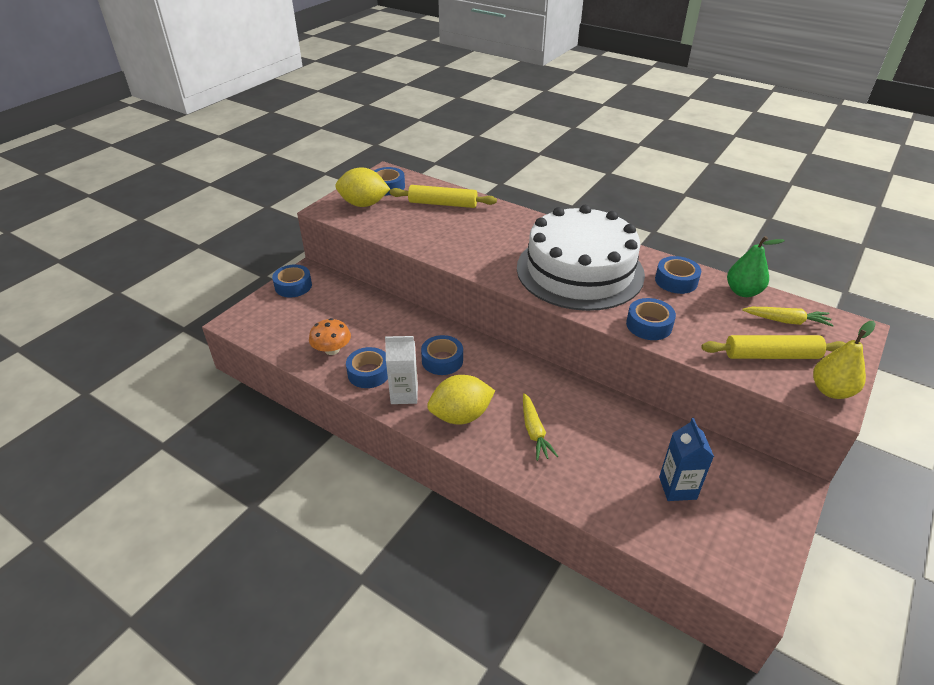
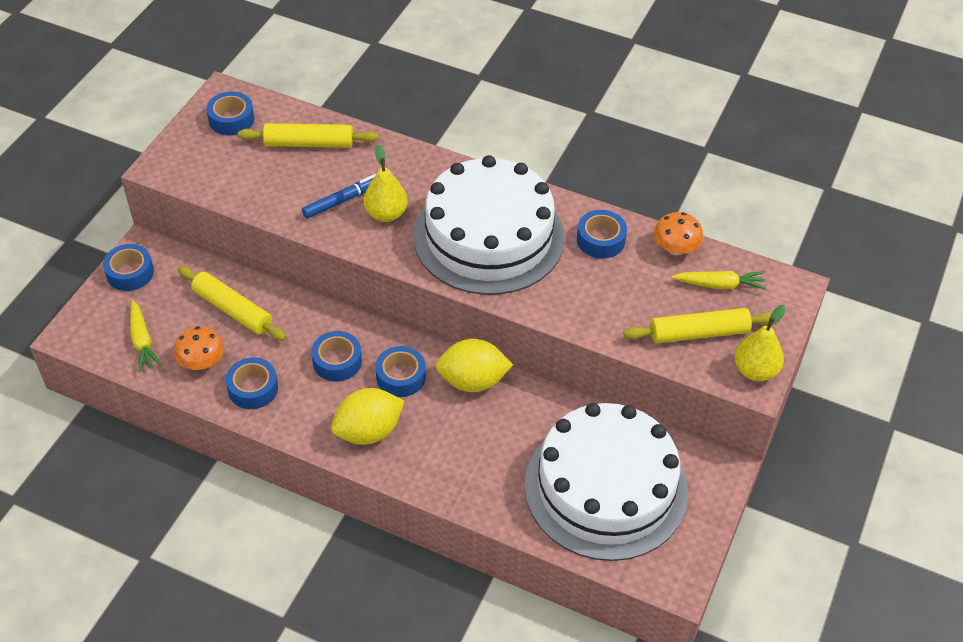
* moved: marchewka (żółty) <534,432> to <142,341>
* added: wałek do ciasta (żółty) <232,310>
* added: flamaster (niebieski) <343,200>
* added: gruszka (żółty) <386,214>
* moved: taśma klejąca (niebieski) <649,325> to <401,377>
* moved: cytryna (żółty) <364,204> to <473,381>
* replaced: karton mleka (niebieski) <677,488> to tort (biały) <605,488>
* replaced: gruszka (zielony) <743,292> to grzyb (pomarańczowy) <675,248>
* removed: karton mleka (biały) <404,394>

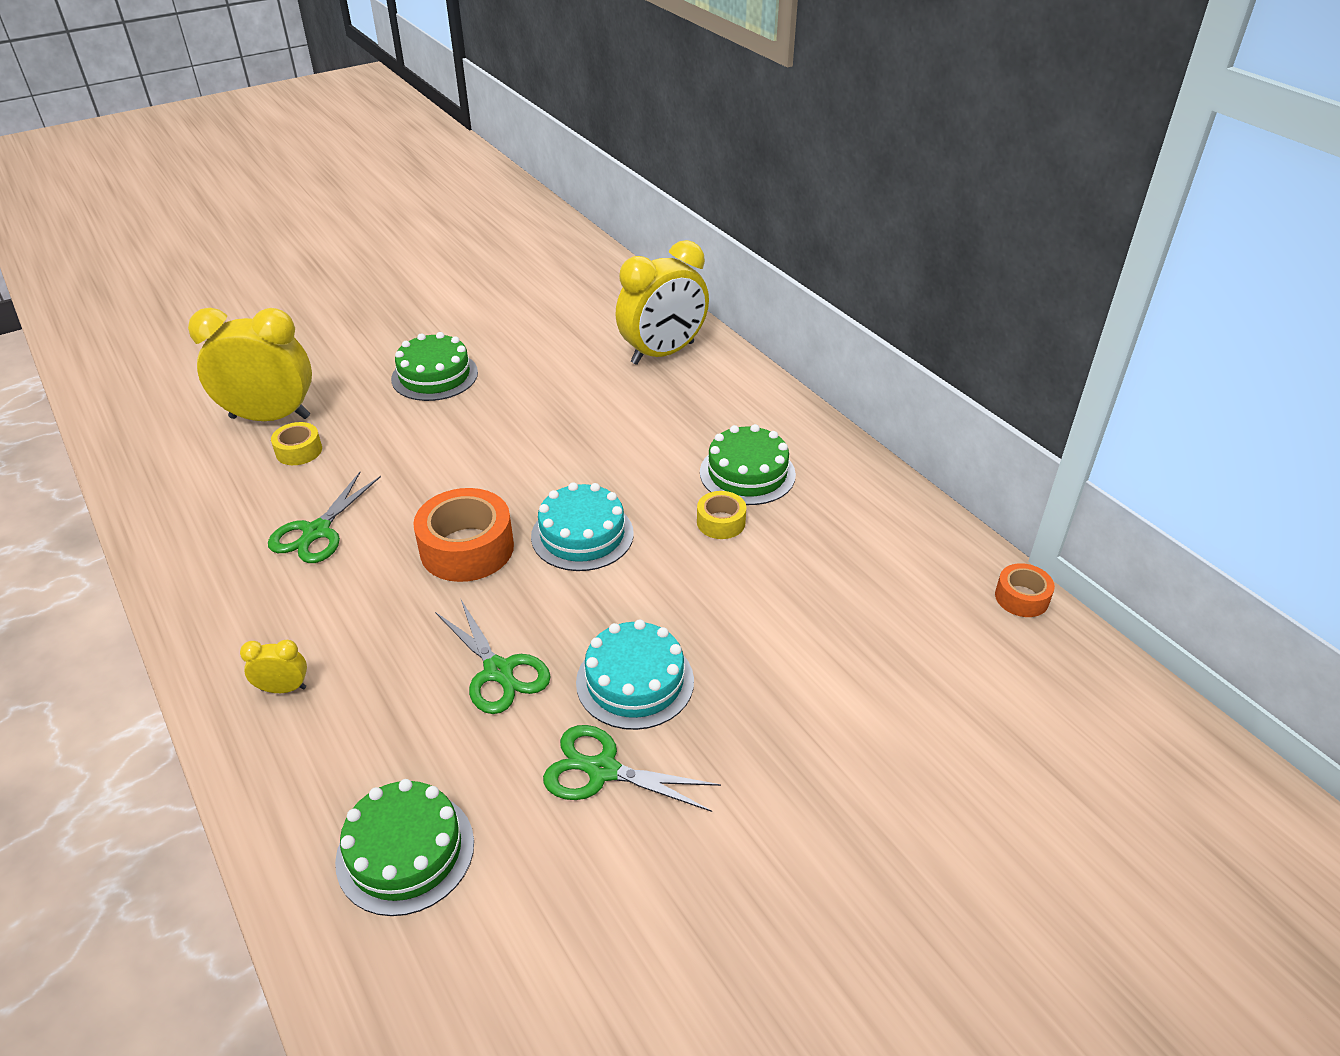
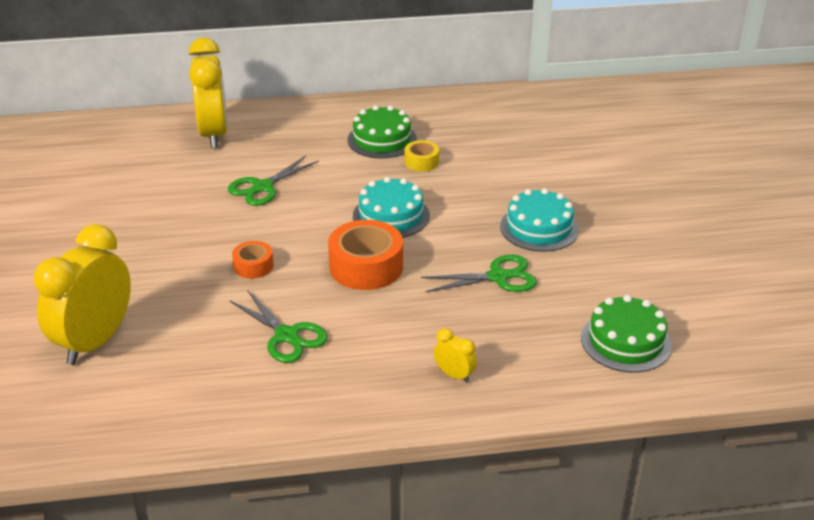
* moved: nożyczki (zielony) <603,770> to <263,187>
* moved: taśma klejąca (pomarańczowy) <1021,598> to <253,266>
* turned: budzik (żółty) <283,688> = <454,375> 105 degrees clockwise
* removed: taśma klejąca (żółty) <299,451>
* removed: tort (zielony) <434,376>

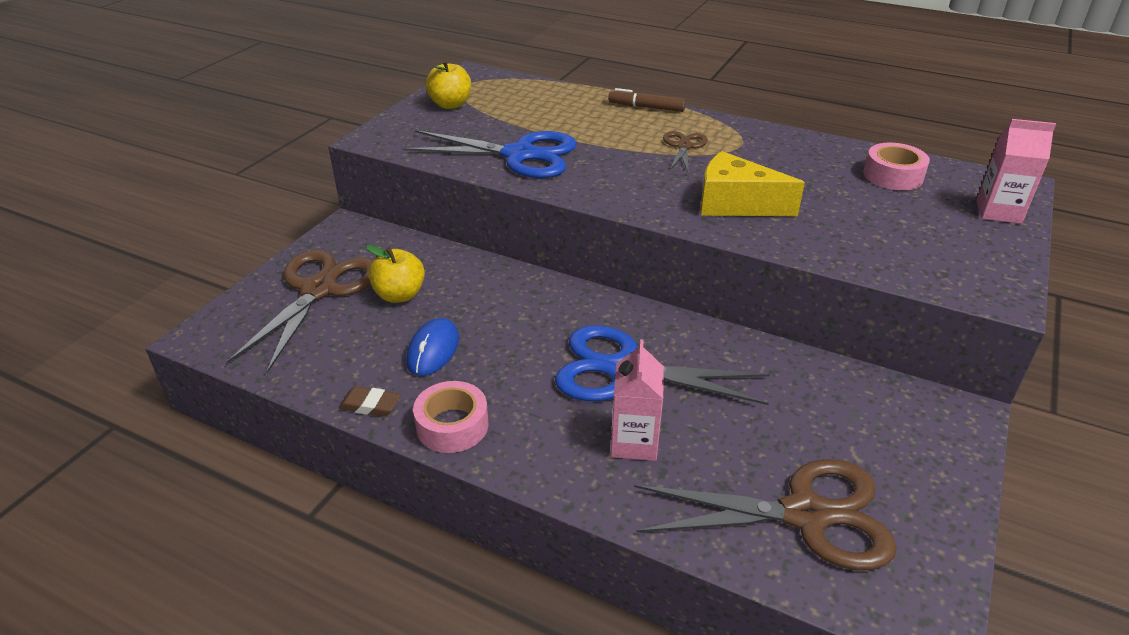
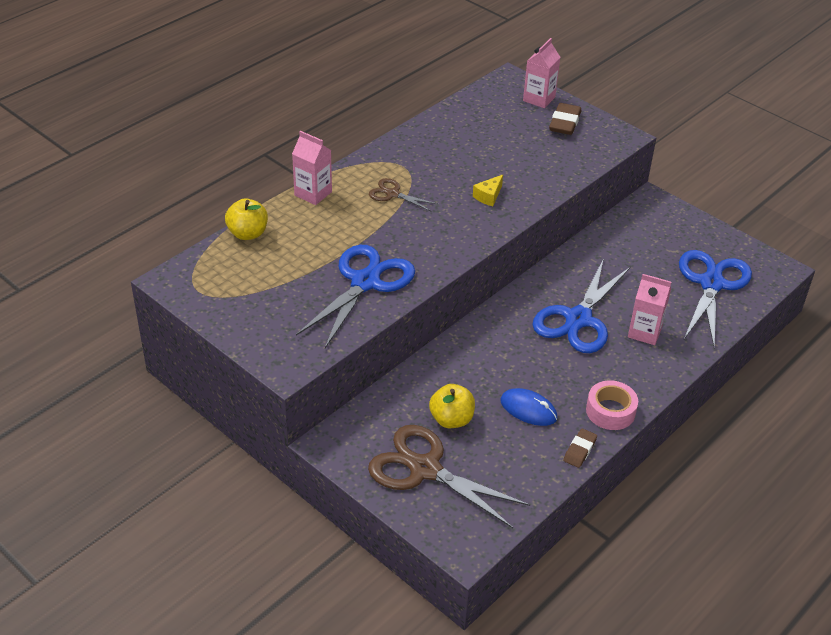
* moved: jabłko (żółty) <450,104> to <248,233>
* replaced: flamaster (brązowy) <646,107> to karton mleka (różowy) <313,193>
* resized: ser (żółty) <735,204> = <488,196> x0.52
* added: gumka do mazania (brązowy) <564,123>
* recoloured: nożyczki (brązowy) <805,514> to nożyczki (niebieski) <711,284>
* removed: taśma klejąca (różowy) <893,175>

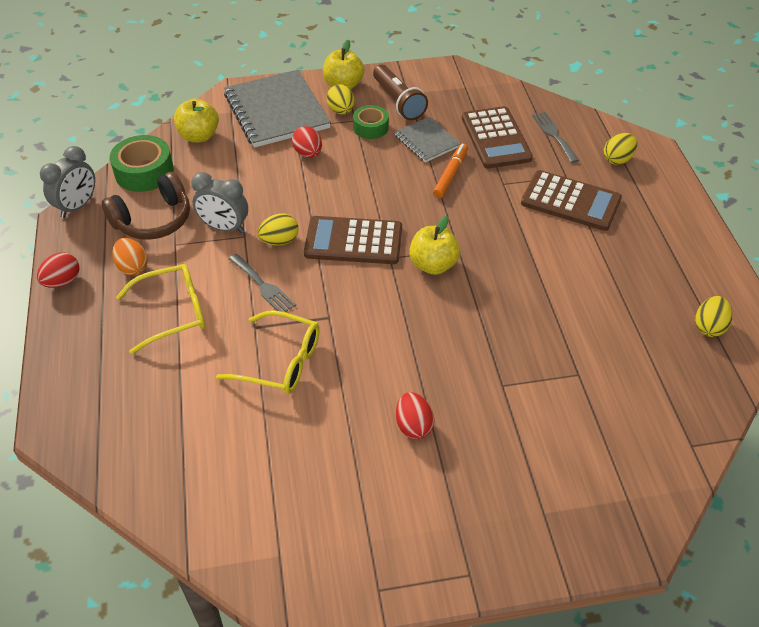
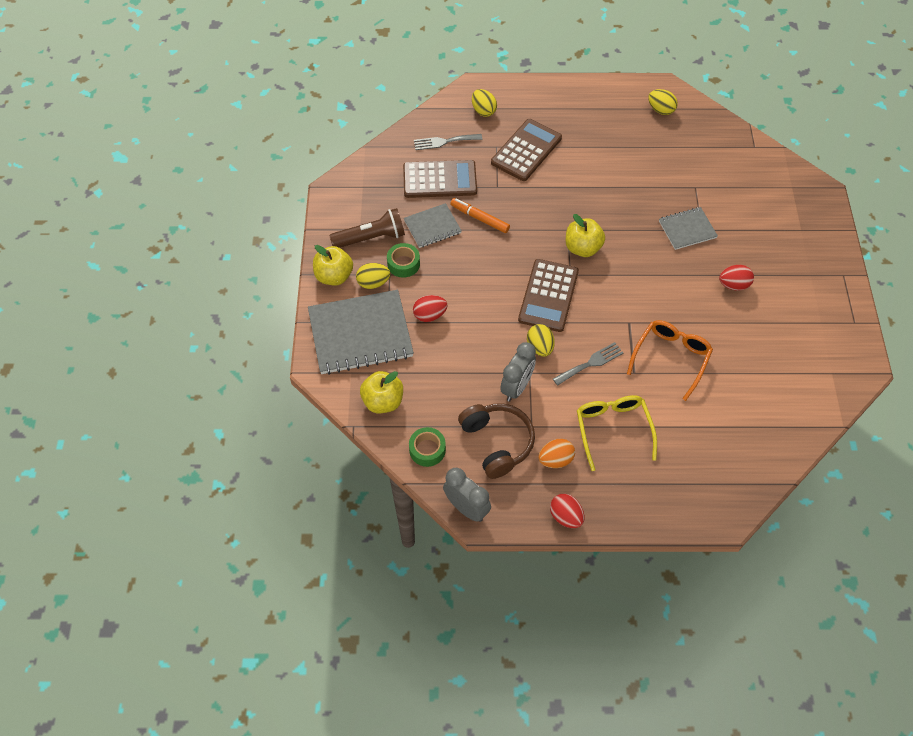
* resized: taśma klejąca (zielony) <144,172> = <427,450> x0.64
* recoloured: okulary (żółty) <280,362> to okulary (pomarańczowy) <671,358>
* added: zeszyt (szary) <687,229>

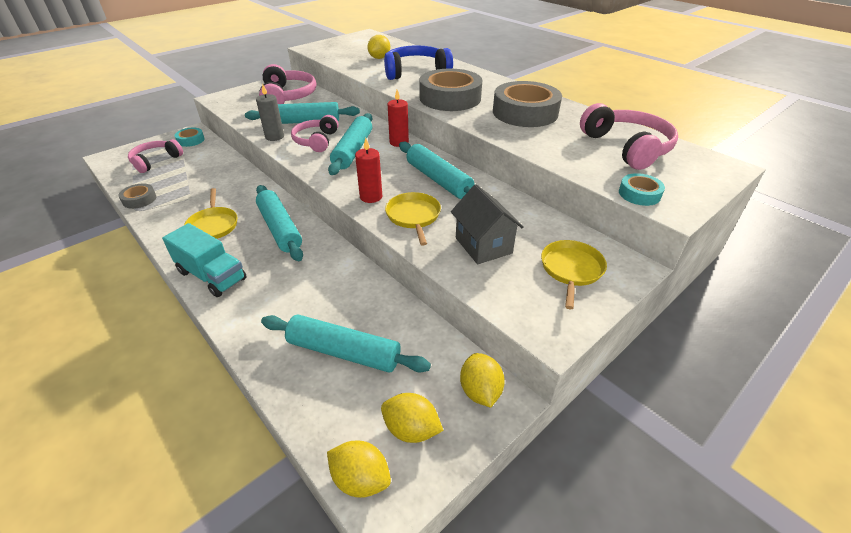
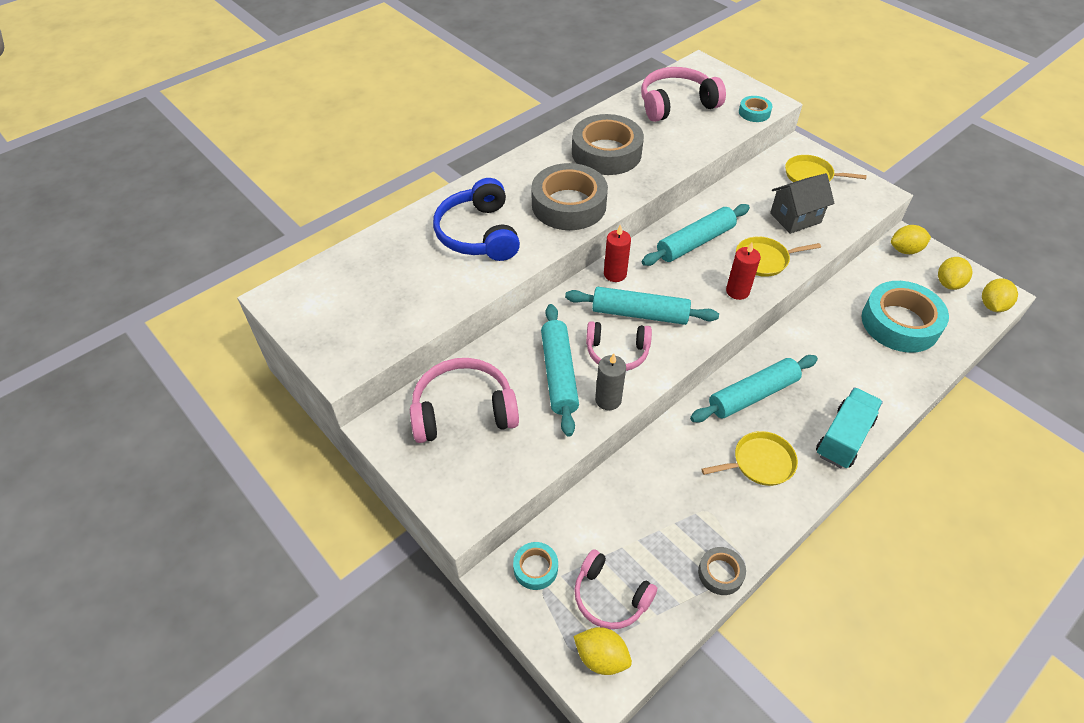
* moved: cytryna (żółty) <379,58> to <601,657>
* replaced: wałek do ciasta (turkusowy) <344,352> to taśma klejąca (turkusowy) <900,323>

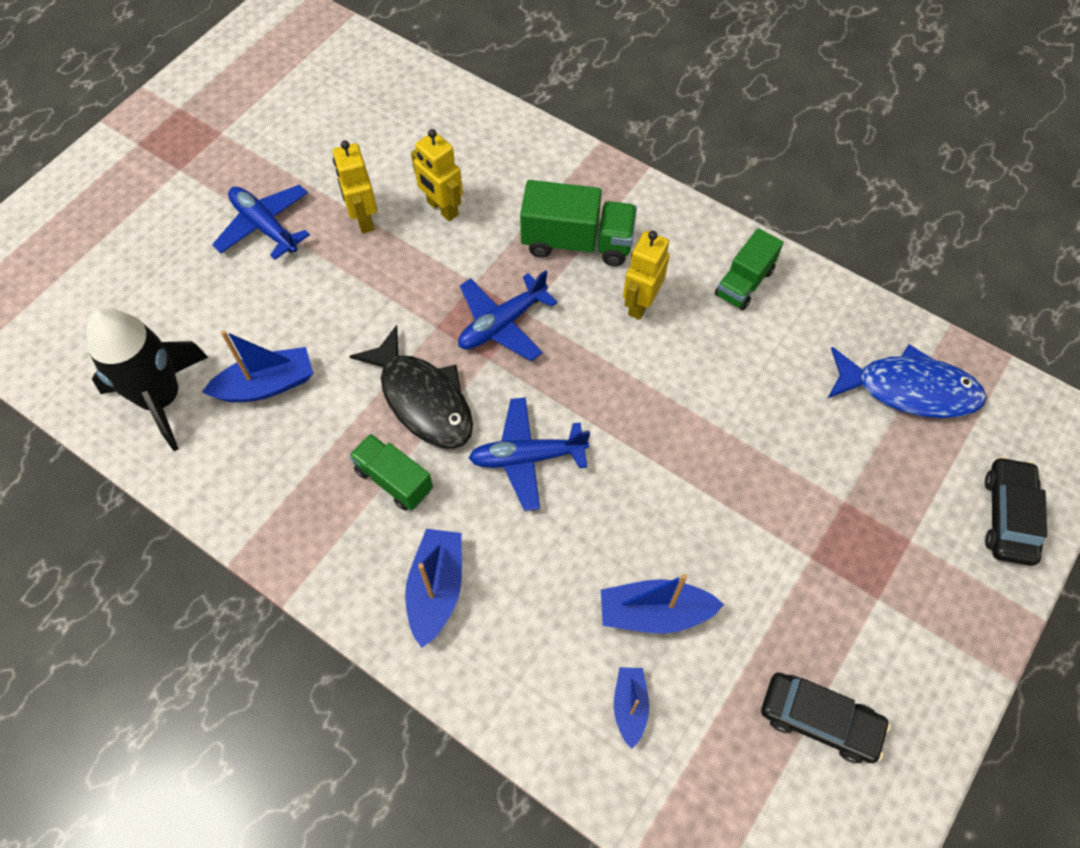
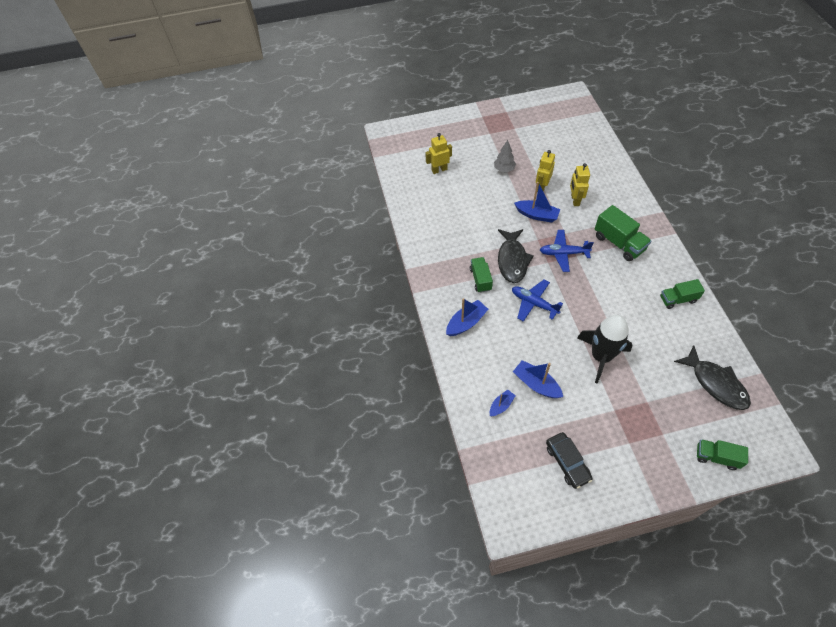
* moved: robot (żółty) <640,303> to <439,170>
* replaced: samolot (niebieski) <265,226> to drzewko (szary) <504,169>
* moved: łódka (niebieski) <266,385> to <537,215>
* moved: rakieta (czarny) <161,398> to <601,356>
* recoloured: ryba (niebieski) <909,389> to ryba (czarny) <715,383>
* replaced: samochód (czarny) <1008,516> to ciężarówka (zielony) <716,457>

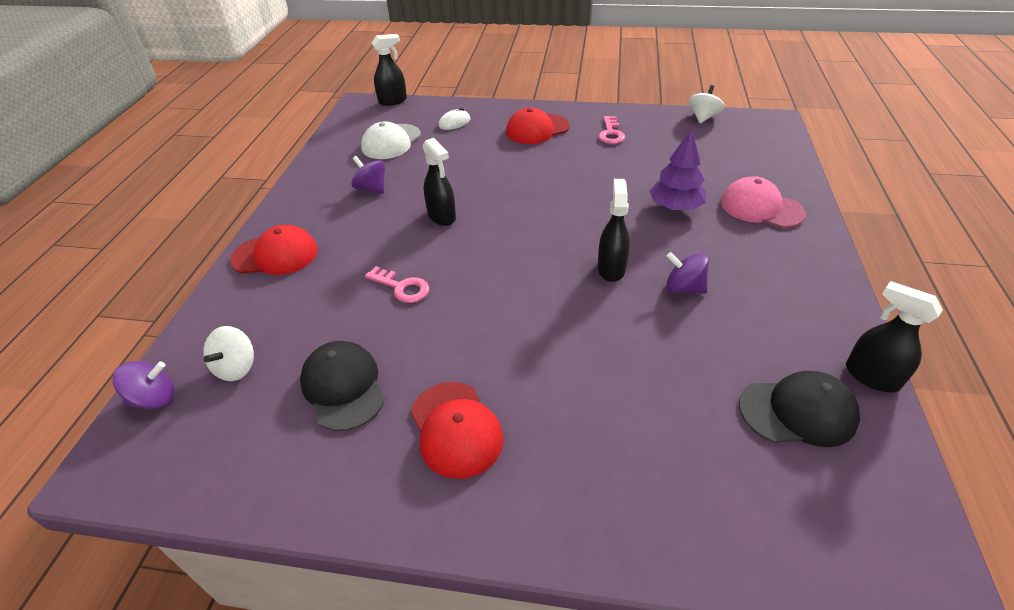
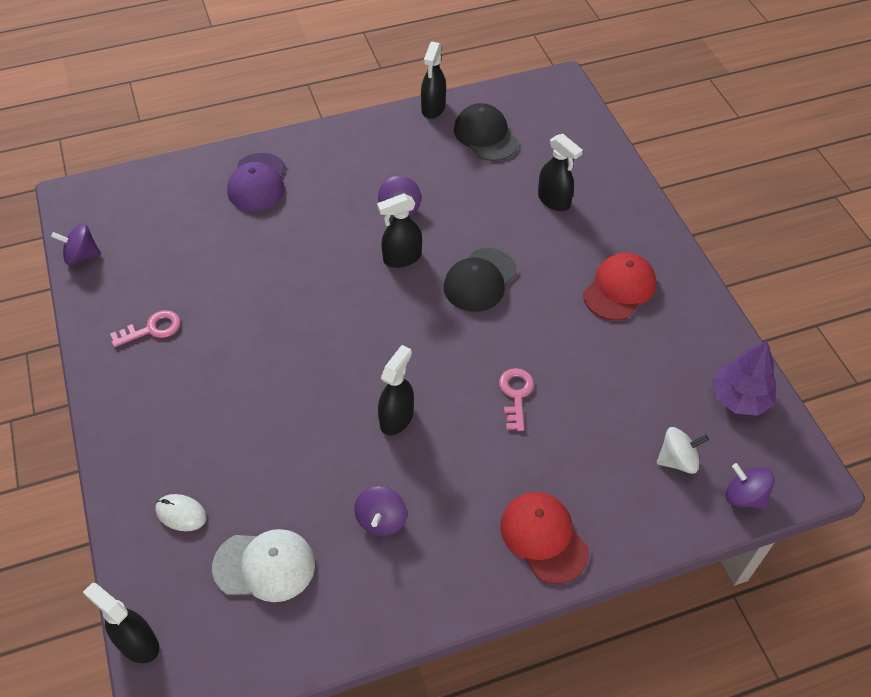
* recoloured: bączek (biały) <703,117> to bączek (fioletowy) <81,256>
* recoloured: czapka (różowy) <761,207> to czapka (fioletowy) <257,182>
* moved: czapka (czarny) <343,387> to <480,280>
* added: spryskiwacz (czarny) <554,200>
* moved: drzewko (fioletowy) <675,207> to <739,398>
* removed: czapka (czerwony) <537,129>

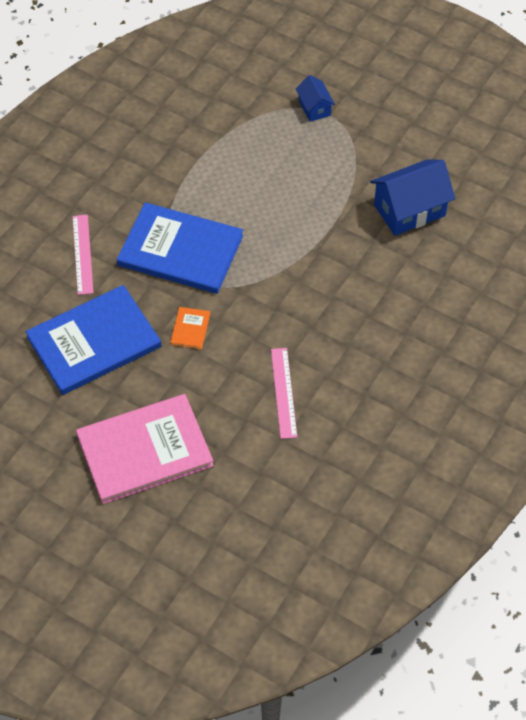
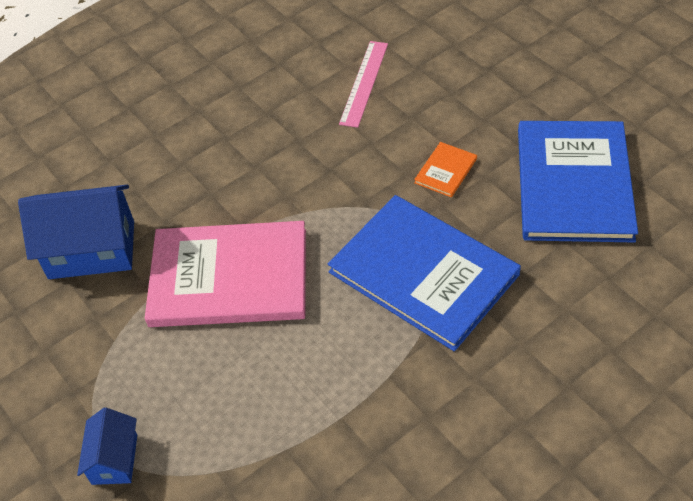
* moved: książka (różowy) <145,450> to <229,277>
* turned: książka (niebieski) <94,342> = <574,184> 75 degrees counterclockwise
* removed: linijka (różowy) <82,254>

